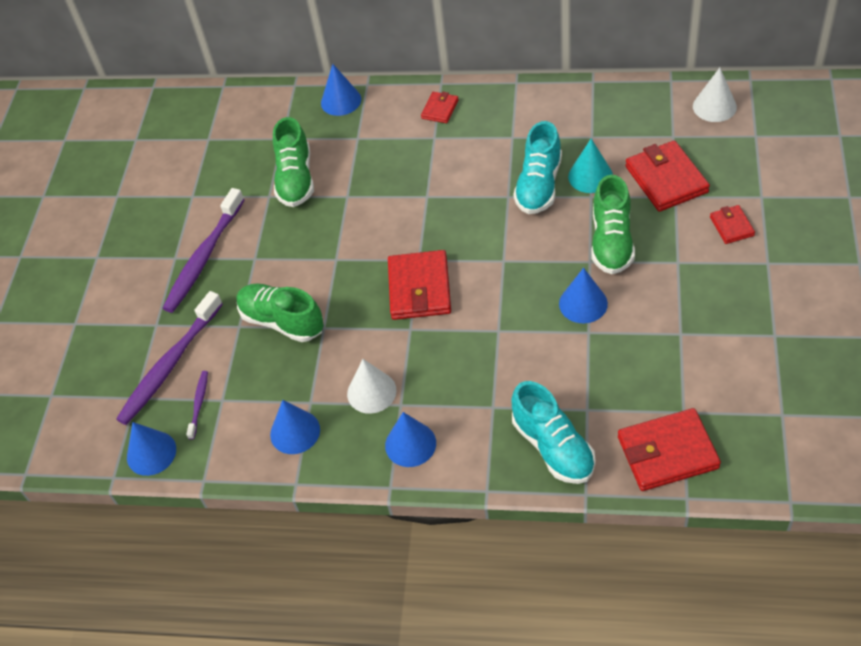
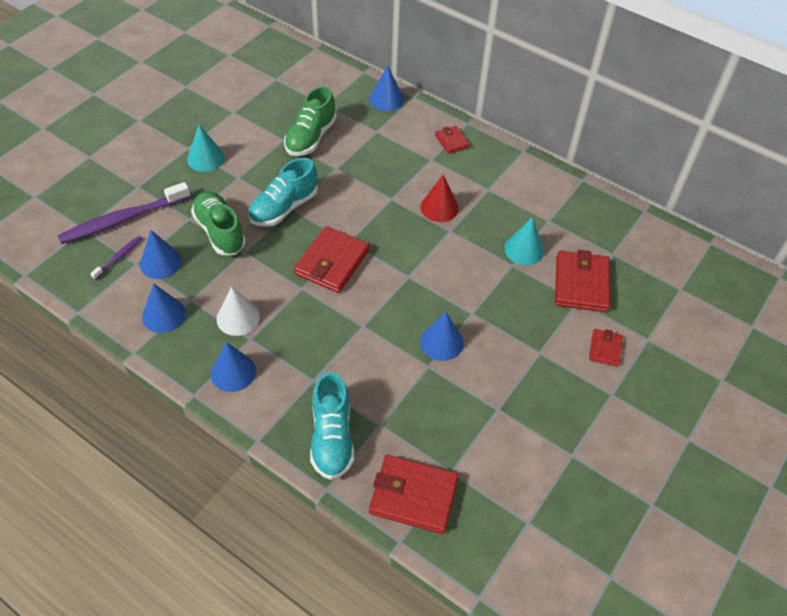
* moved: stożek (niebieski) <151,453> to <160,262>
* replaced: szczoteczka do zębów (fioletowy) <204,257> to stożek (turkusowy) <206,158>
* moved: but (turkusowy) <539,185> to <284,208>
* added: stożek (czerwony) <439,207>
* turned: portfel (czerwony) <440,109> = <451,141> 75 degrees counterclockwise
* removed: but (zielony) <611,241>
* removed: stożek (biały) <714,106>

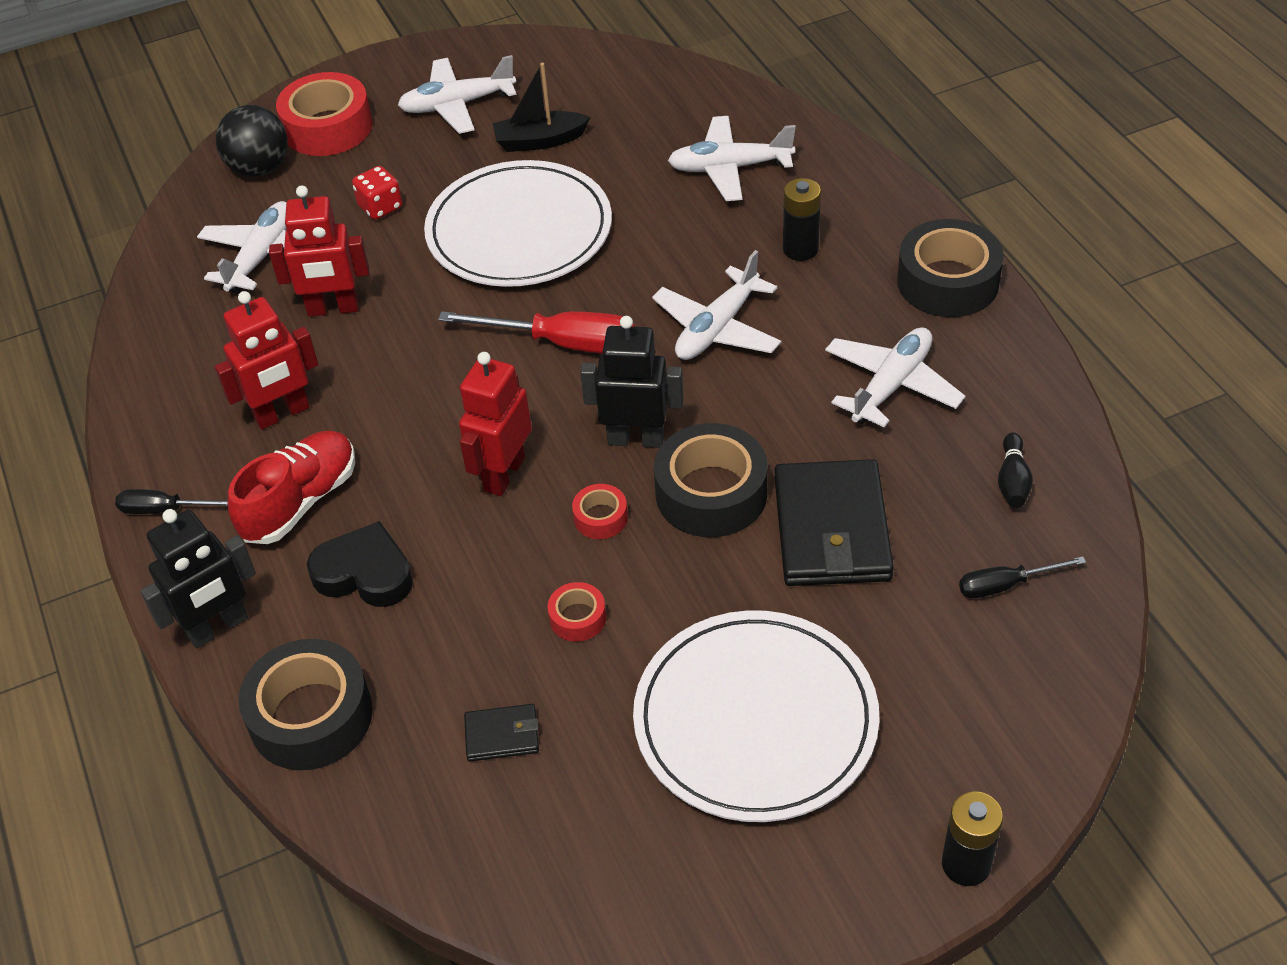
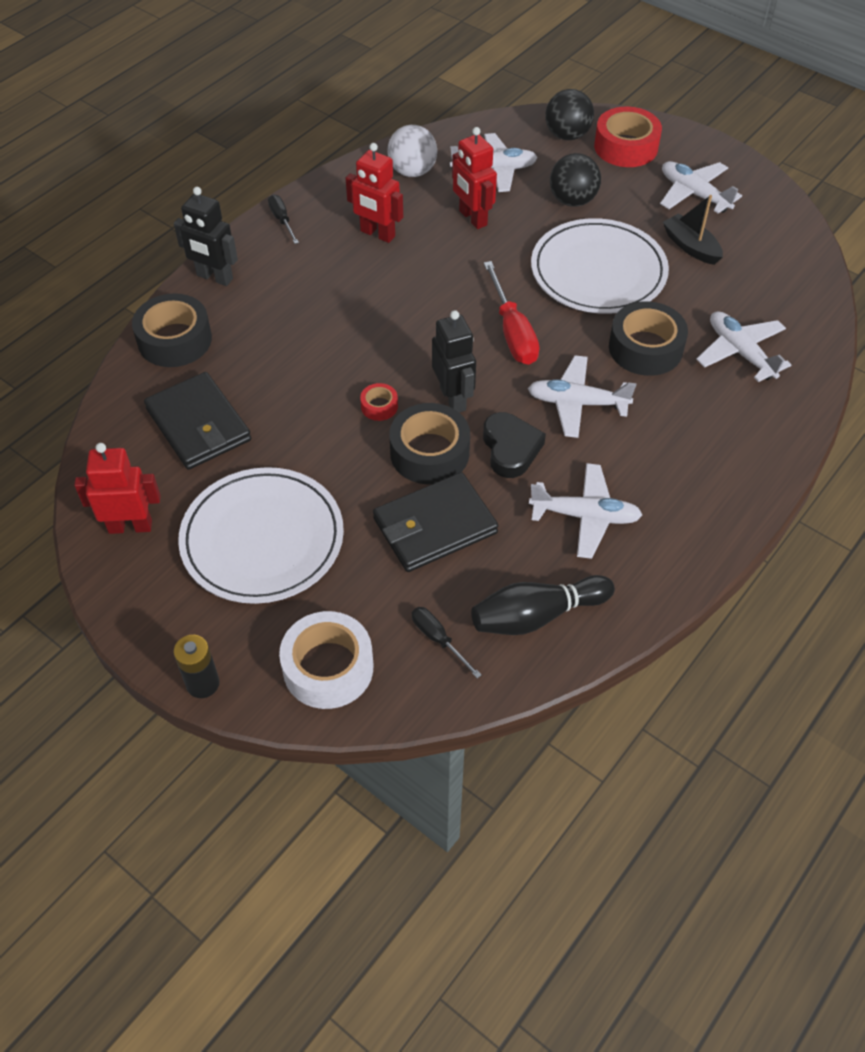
* moved: robot (czerwony) <504,474> to <130,526>
* resized: portfel (czarny) <502,735> = <198,425> x2.17
* added: taśma klejąca (biały) <328,668>
* added: piłka (biały) <412,171>
* resized: kręgiel (czarny) <1012,481> = <537,615> x1.94
* moved: serce (czarny) <365,573> to <510,449>
* replaced: kostka do gry (czerwony) <380,207> to piłka (czarny) <572,200>
* moved: taśma klejąca (czarny) <947,282> to <645,348>
* removed: but (czerwony) <300,502>
* removed: taśma klejąca (czerwony) <577,618>
* removed: bateria (czarny) <800,249>

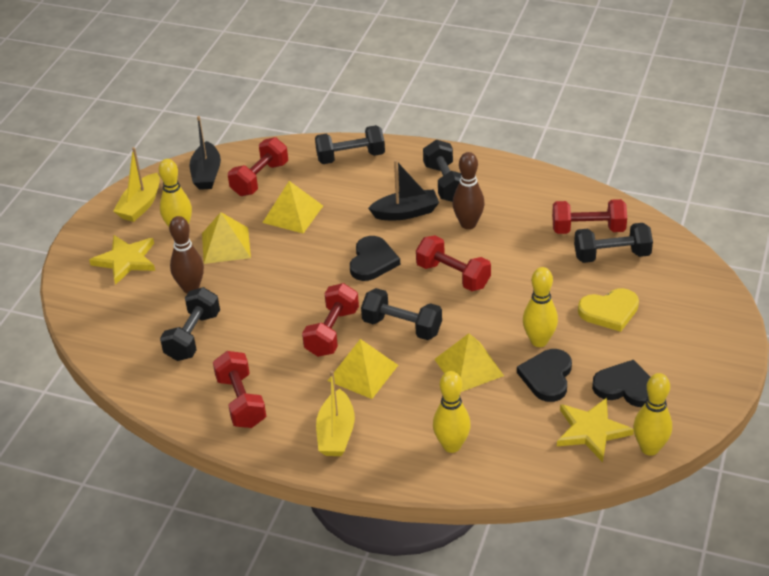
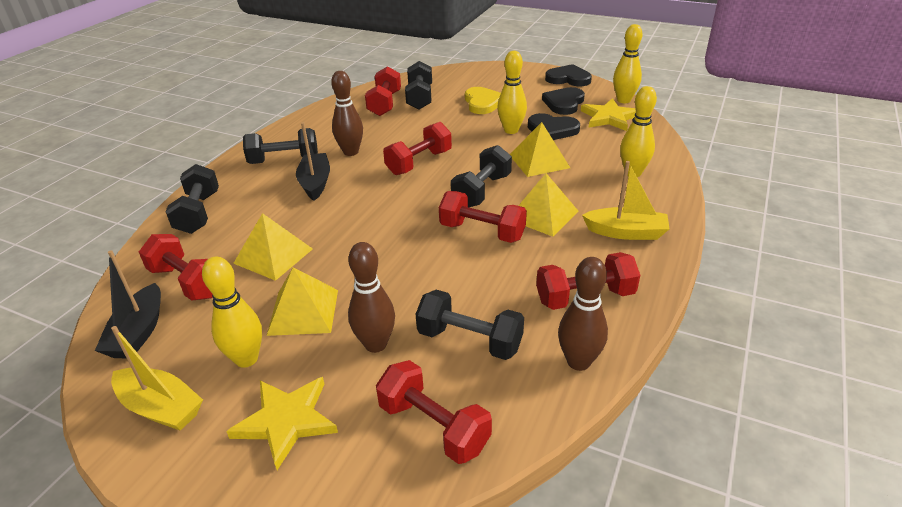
* turned: łódka (czarny) <206,174> = <138,332> 90 degrees clockwise
* added: hantel (czerwony) <433,426>
* moved: serce (czarny) <372,261> to <568,79>
* added: kręgiel (brązowy) <578,362>

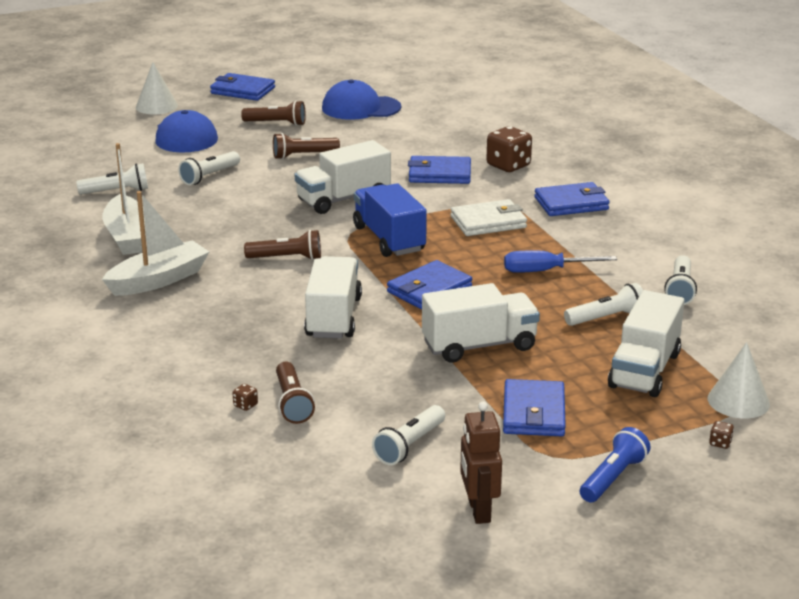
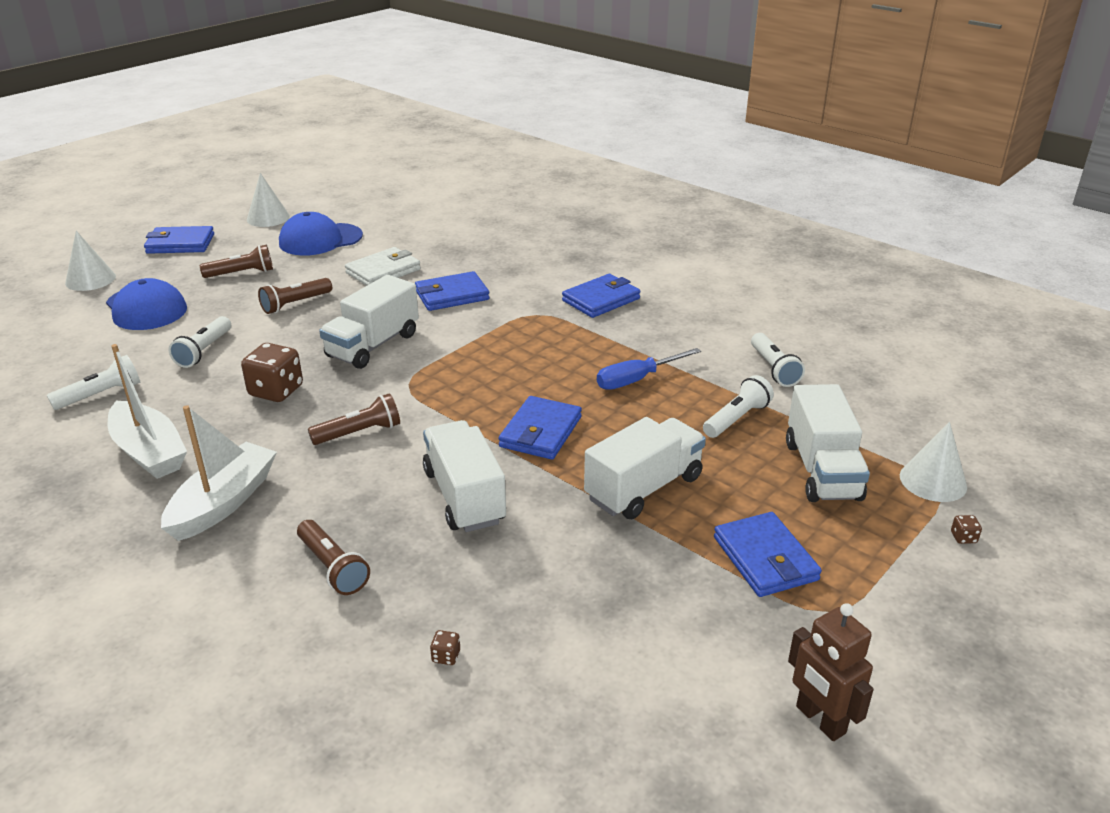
* moved: kostka do gry (brązowy) <508,165> to <276,391>
* added: stożek (biały) <268,218>
* moved: latarka (brązowy) <292,403> to <333,567>
* moved: portfel (biały) <488,222> to <383,271>
* removed: ciężarówka (niebieski) <389,239>
* removed: latarka (biały) <409,445>
* removed: latarka (niebieski) <613,478>

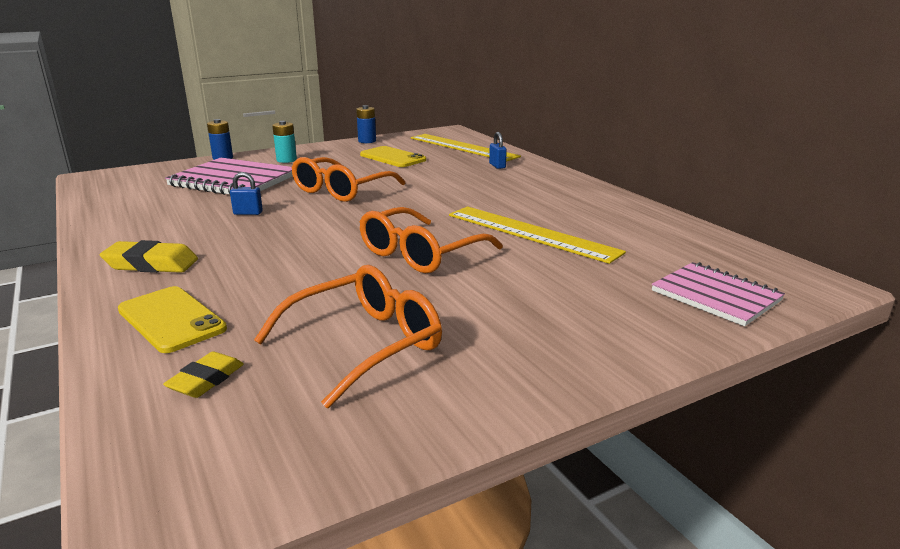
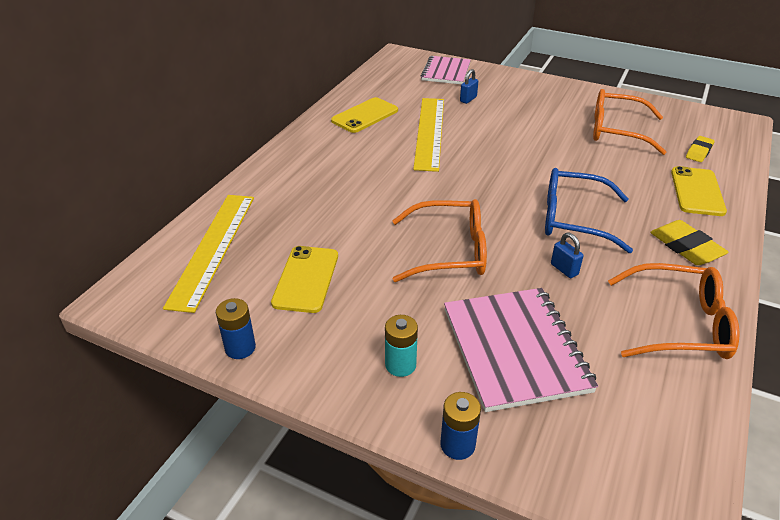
* added: telefon (żółty) <365,115>
* moved: kłódka (niebieski) <497,166> to <468,99>
* added: okulary (niebieski) <573,219>
* moved: okulary (pomarańczowy) <420,254> to <679,324>
* turned: gumka do mazania (żółty) <206,380> = <699,152> 45 degrees counterclockwise

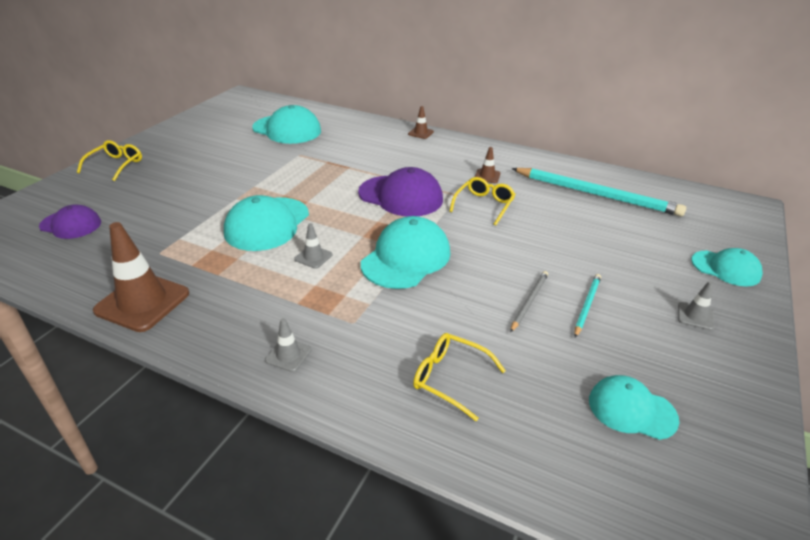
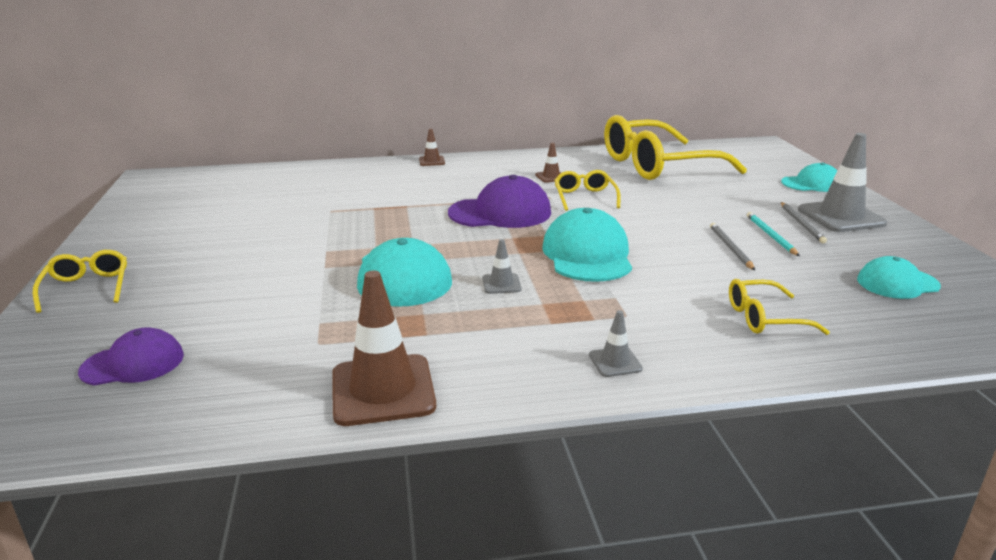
* replaced: ołówek (turkusowy) <596,194> to okulary (żółty) <657,165>
* added: ołówek (szary) <801,224>
* resized: pachołek (szary) <695,316> = <841,217> x2.11
* removed: czapka (turkusowy) <287,129>

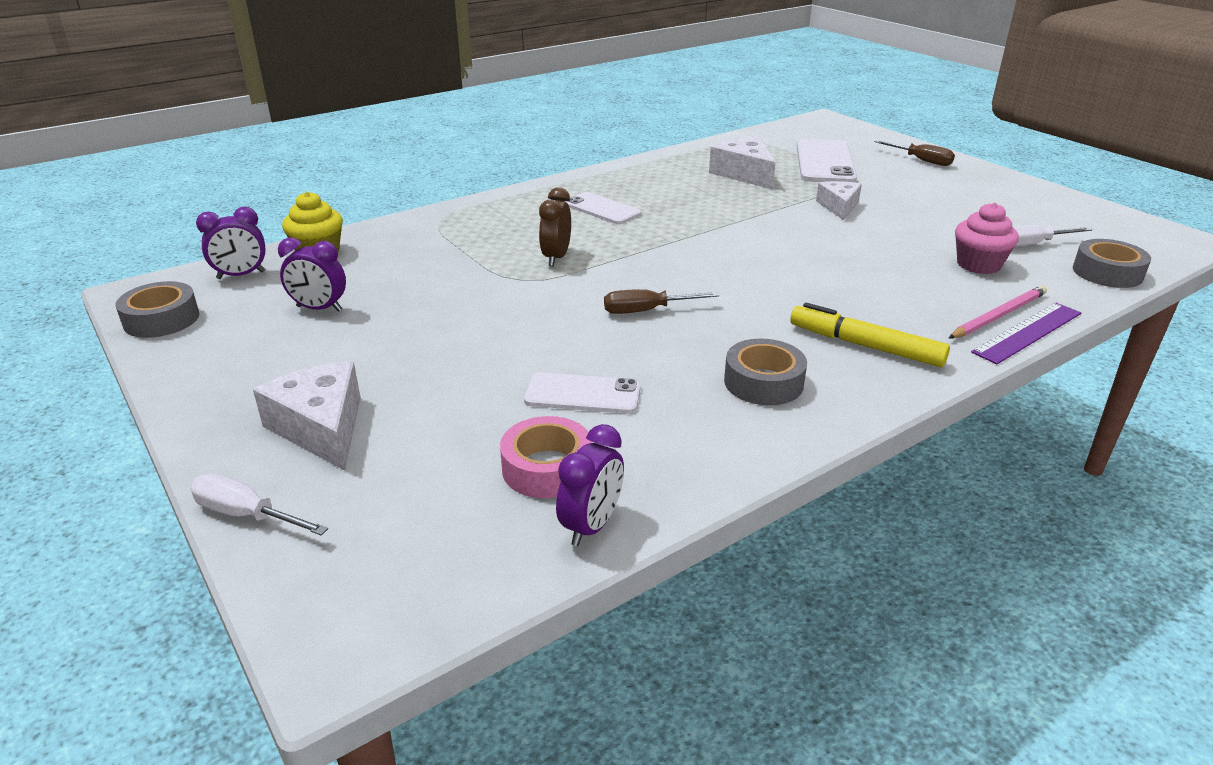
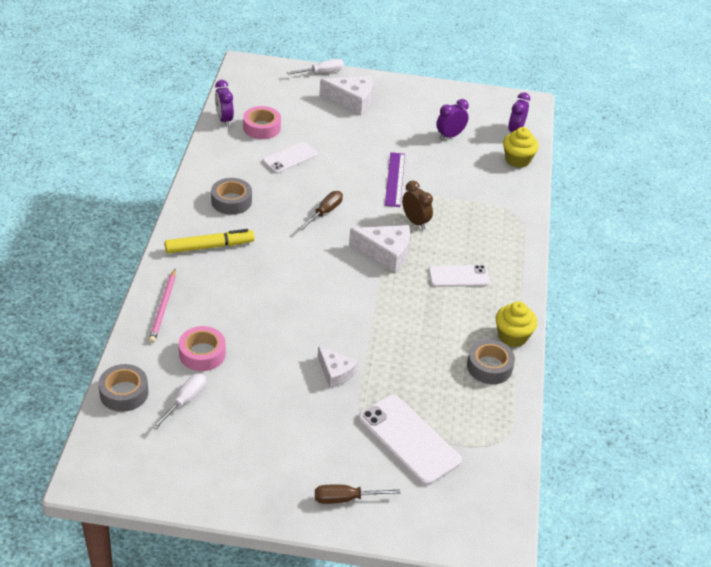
* replaced: muffinka (różowy) <978,265> to taśma klejąca (różowy) <202,354>
* moved: ser (biały) <744,174> to <385,253>
* moved: linijka (fioletowy) <1027,332> to <395,179>
* moved: taśma klejąca (szary) <161,319> to <489,367>
* added: muffinka (żółty) <512,336>

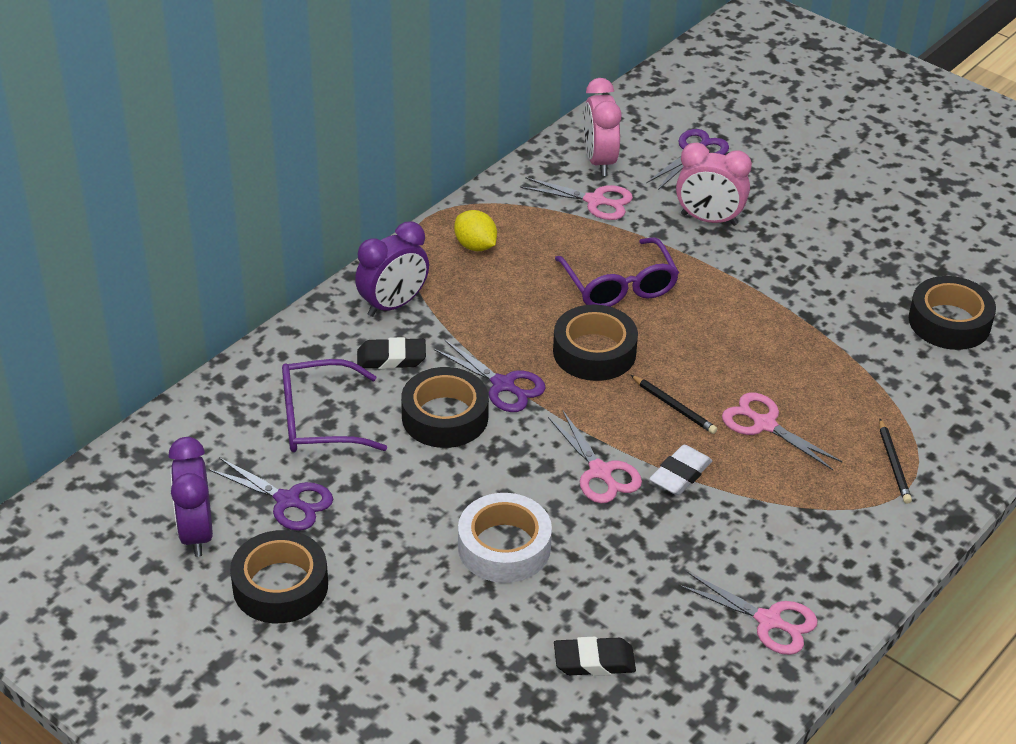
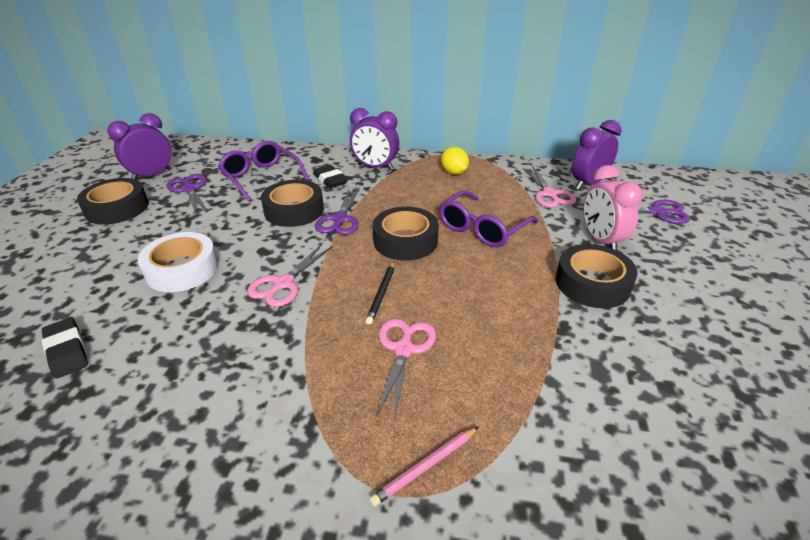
* turned: nożyczki (fioletowy) <287,501> = <189,189> 150 degrees clockwise
* recoloured: ołówek (czarny) <893,464> to ołówek (różowy) <425,467>
* turned: cytryna (żółty) <475,246> = <454,172> 45 degrees counterclockwise
* moved: taśma klejąca (czarny) <949,322> to <592,283>
* recoloured: budzik (różowy) <599,161> to budzik (fioletowy) <588,184>
* removed: gumka do mazania (biały) <680,475>
* removed: nożyczki (różowy) <768,621>

